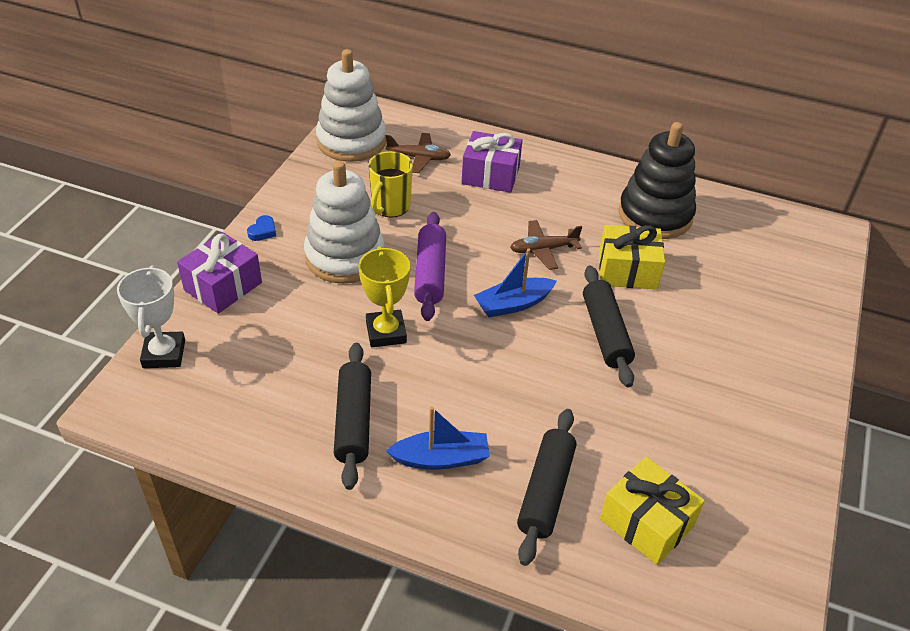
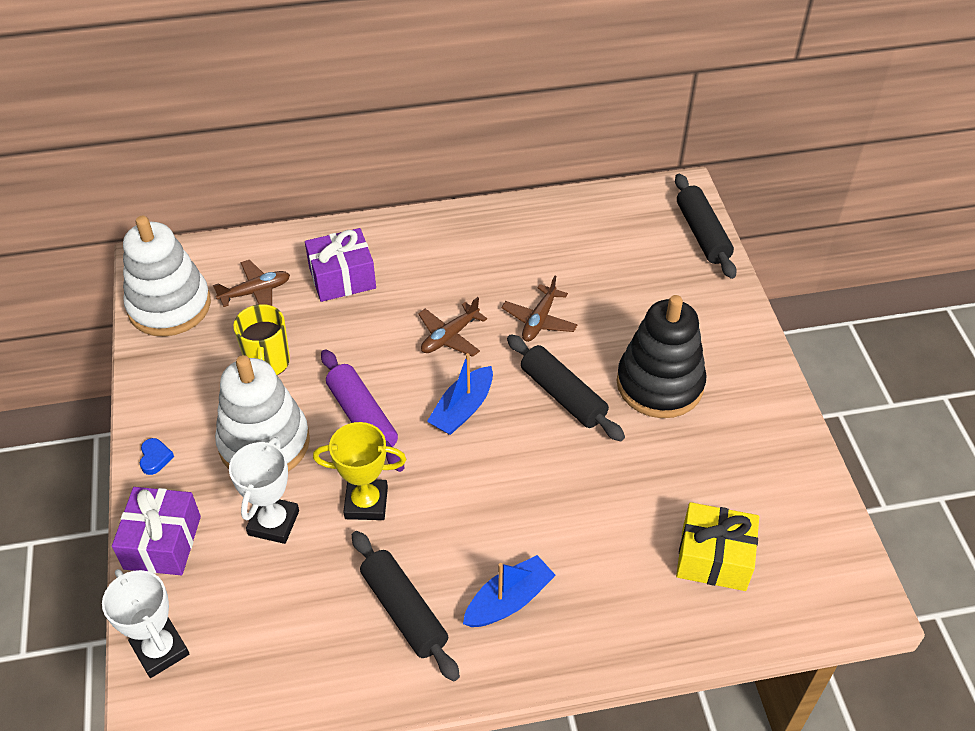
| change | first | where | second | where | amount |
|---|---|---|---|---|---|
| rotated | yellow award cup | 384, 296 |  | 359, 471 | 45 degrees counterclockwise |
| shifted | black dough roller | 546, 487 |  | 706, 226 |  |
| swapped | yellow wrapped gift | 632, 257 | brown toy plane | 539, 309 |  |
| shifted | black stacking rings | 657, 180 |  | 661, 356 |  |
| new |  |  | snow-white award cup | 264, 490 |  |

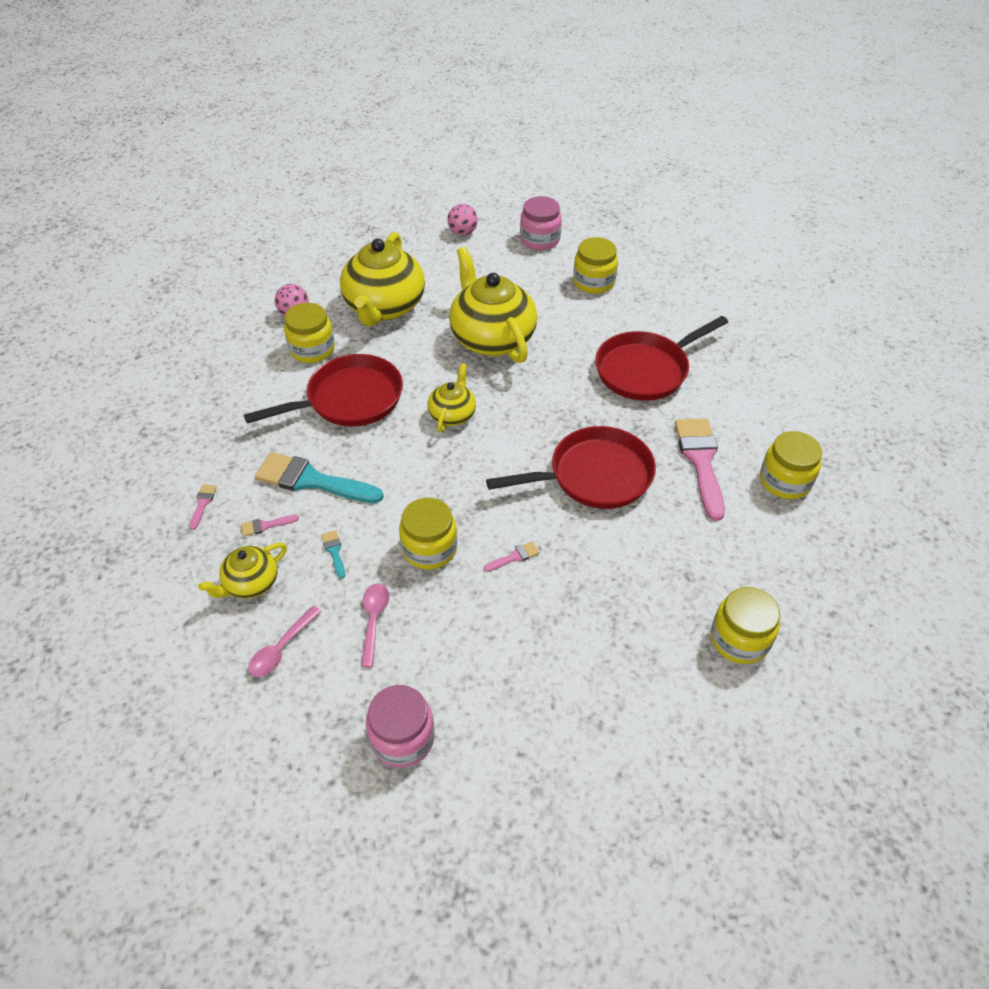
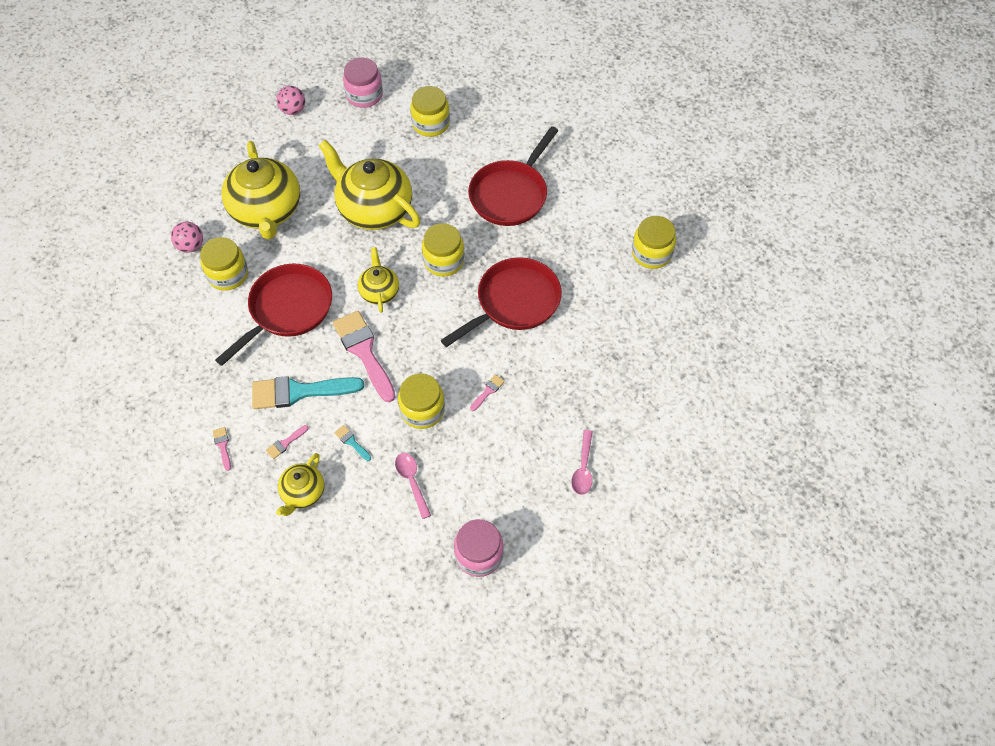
| change | first | where | second | where | amount |
|---|---|---|---|---|---|
| shifted | rose-pink teaspoon | 285, 641 |  | 582, 462 |  |
| shifted | rose-pink paint brush | 700, 469 |  | 364, 356 |  |
| shifted | yellow jar | 745, 625 |  | 443, 250 |  |

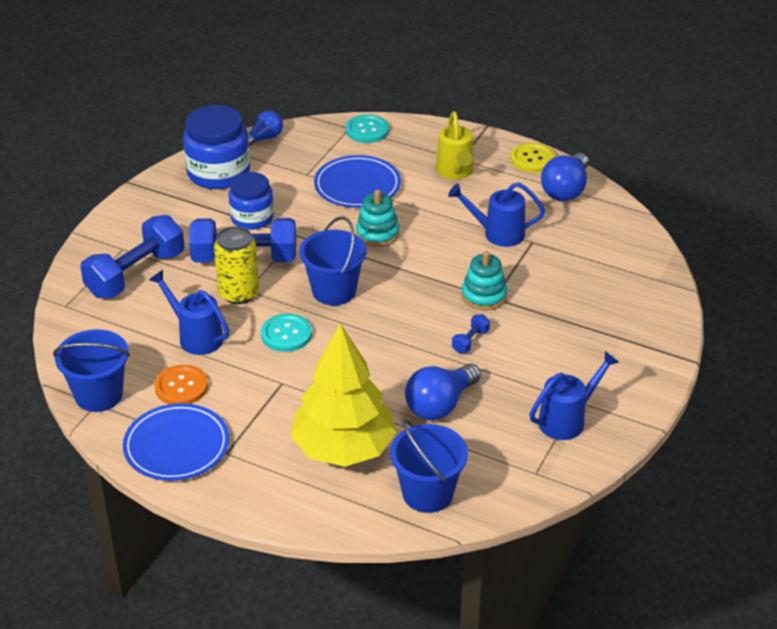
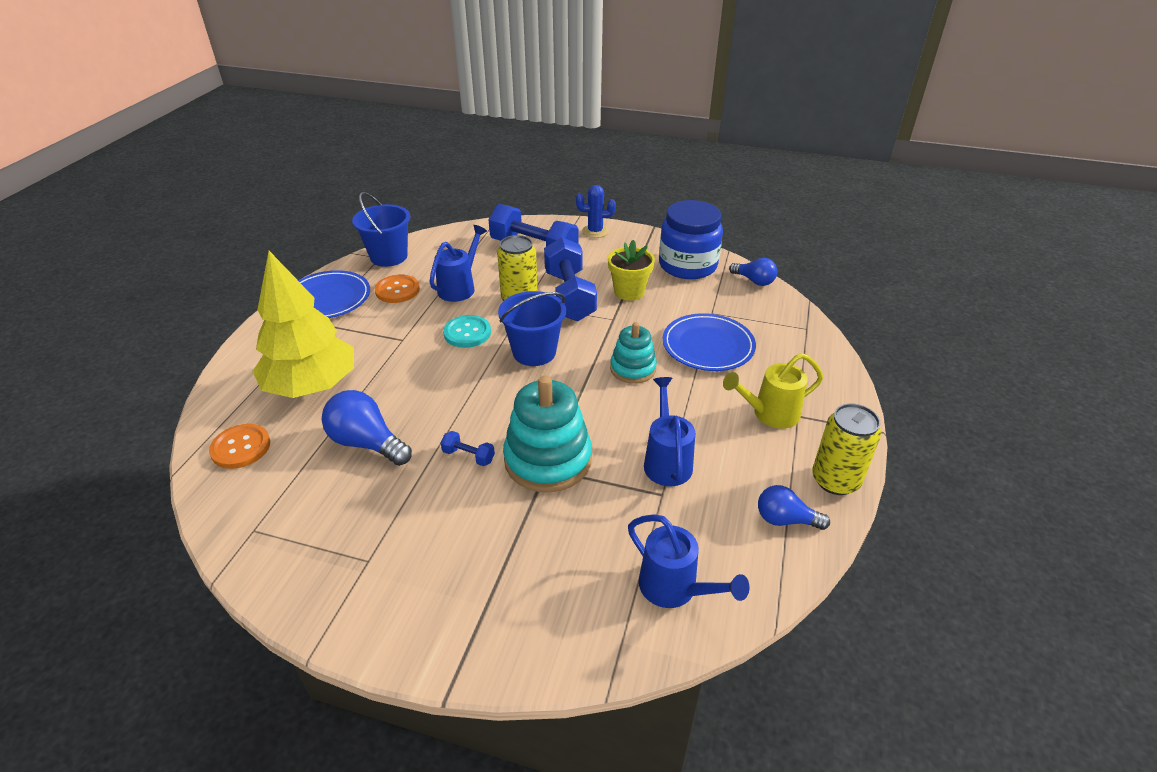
| change | first | where | second | where | amount |
|---|---|---|---|---|---|
| swapped | blue jar | 251, 201 | yellow plant pot | 631, 270 |  |
| gone | teal shirt button | 367, 128 |  |  |  |
| swapped | blue pail | 429, 466 | bright orange shirt button | 239, 446 |  |
| scaled | teal stacking rings | 484, 280 |  | 547, 434 | x1.66 |
| swapped | yellow shirt button | 532, 157 | yellow can | 846, 449 |  |
| shifted | blue watering pot | 574, 395 |  | 689, 561 |  |
| scaled | blue bulb | 565, 177 |  | 794, 507 | x0.65 |
| new |  |  | blue prickly plant | 596, 211 |  |

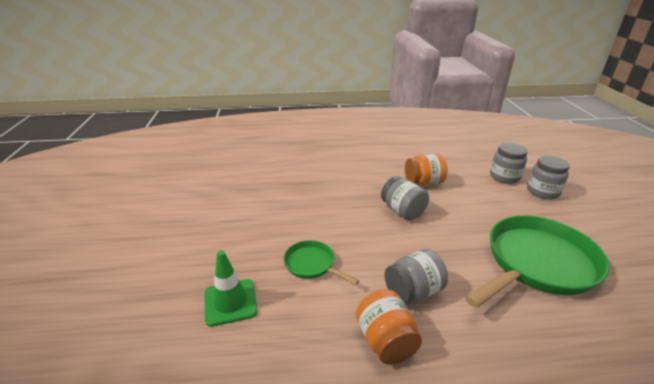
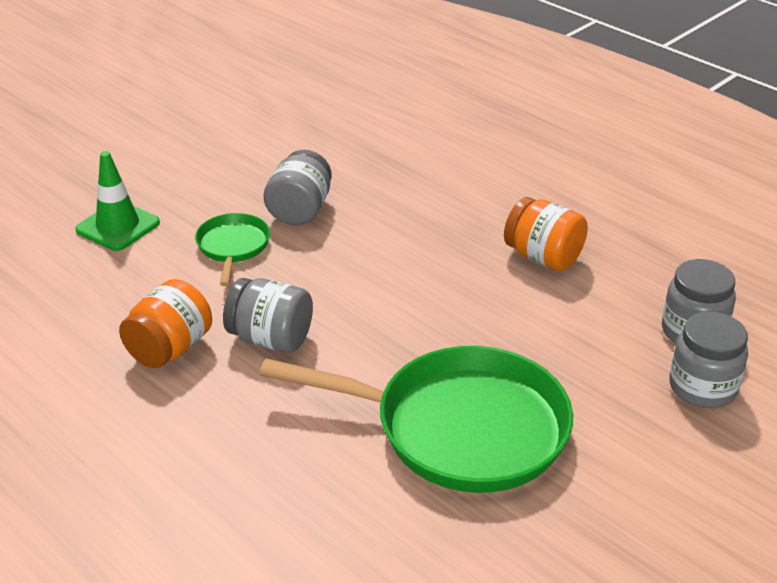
| change | first | where | second | where | amount |
|---|---|---|---|---|---|
| shifted | grey jar | 405, 198 |  | 297, 187 |  |

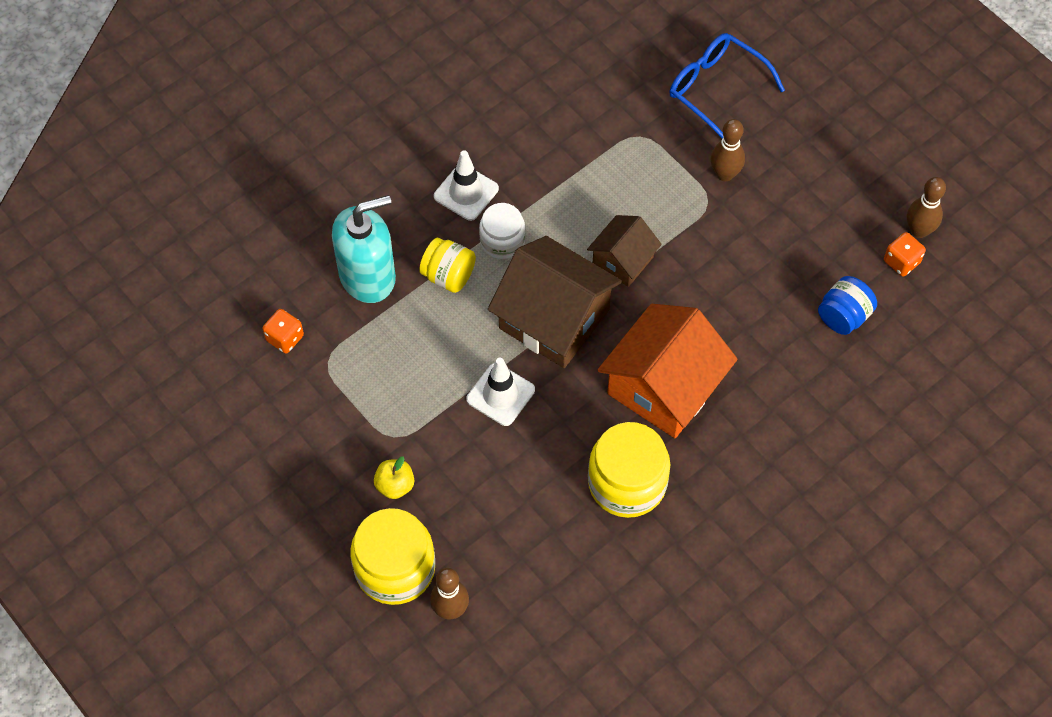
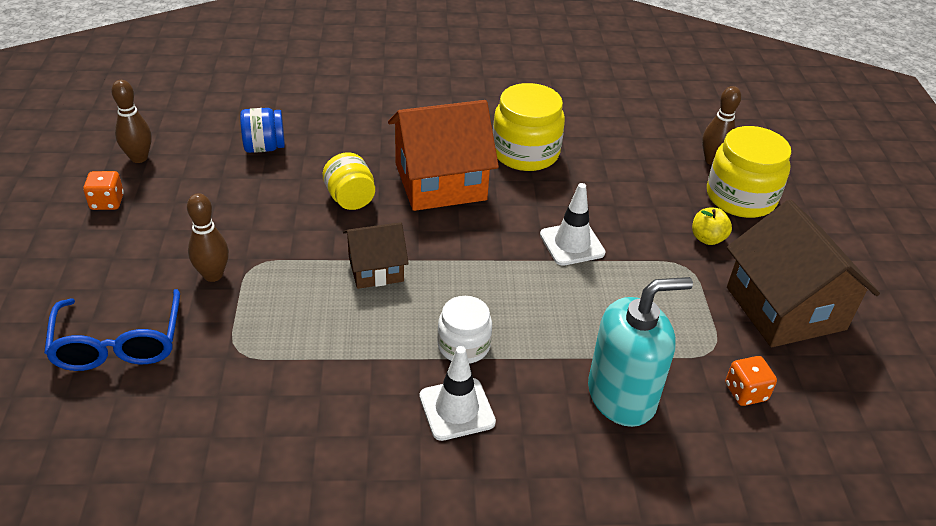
| change | first | where | second | where | amount |
|---|---|---|---|---|---|
| rotated | teal pump bottle | 364, 249 |  | 640, 352 | 150 degrees clockwise |
| shifted | yellow jar | 447, 265 |  | 349, 181 |  |
| shifted | brown cottage | 555, 302 |  | 803, 273 |  |
| shifted | bright orange dice | 905, 254 |  | 103, 190 |  |

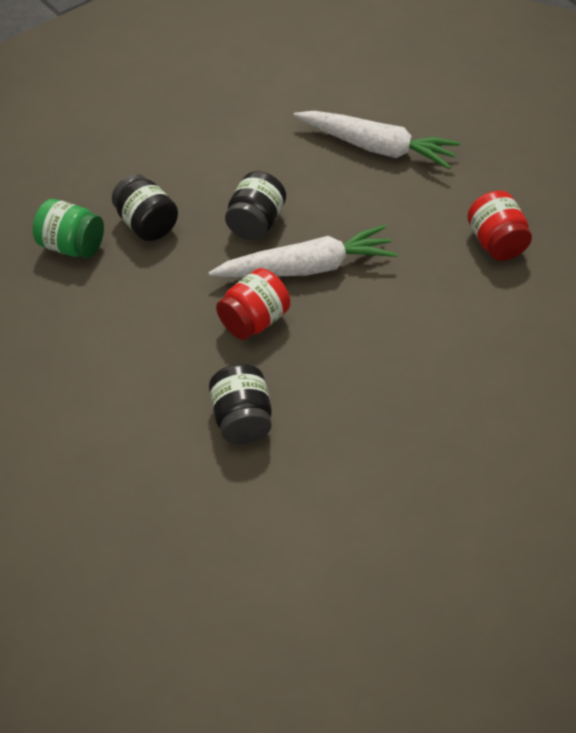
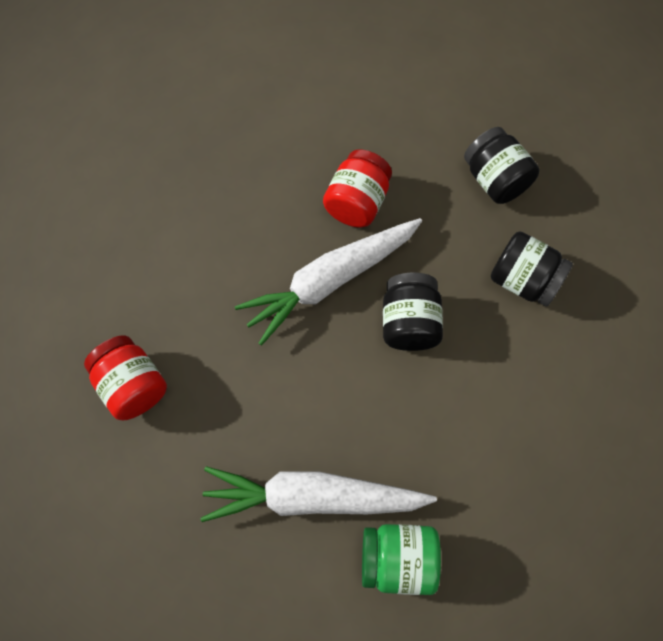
| change | first | where | second | where | amount |
|---|---|---|---|---|---|
| shifted | green jar | 68, 228 |  | 401, 559 |  |
| shifted | black jar | 240, 404 |  | 502, 165 |  |

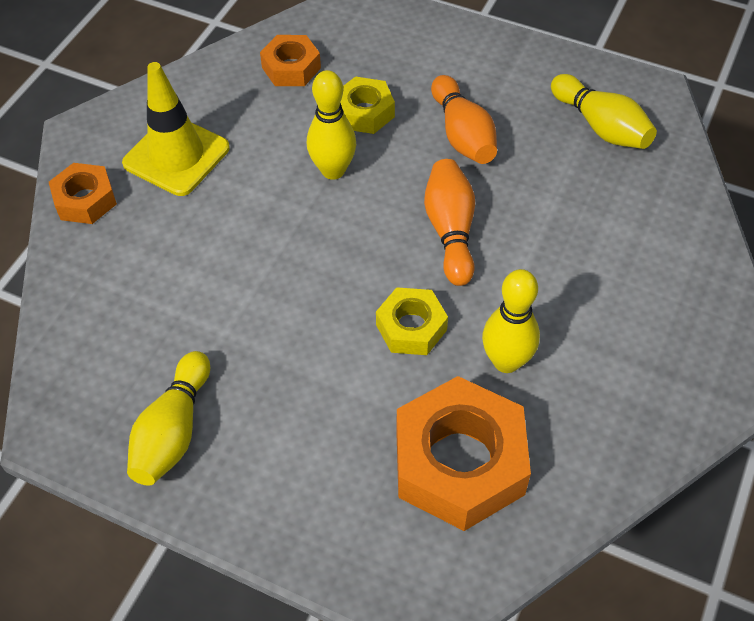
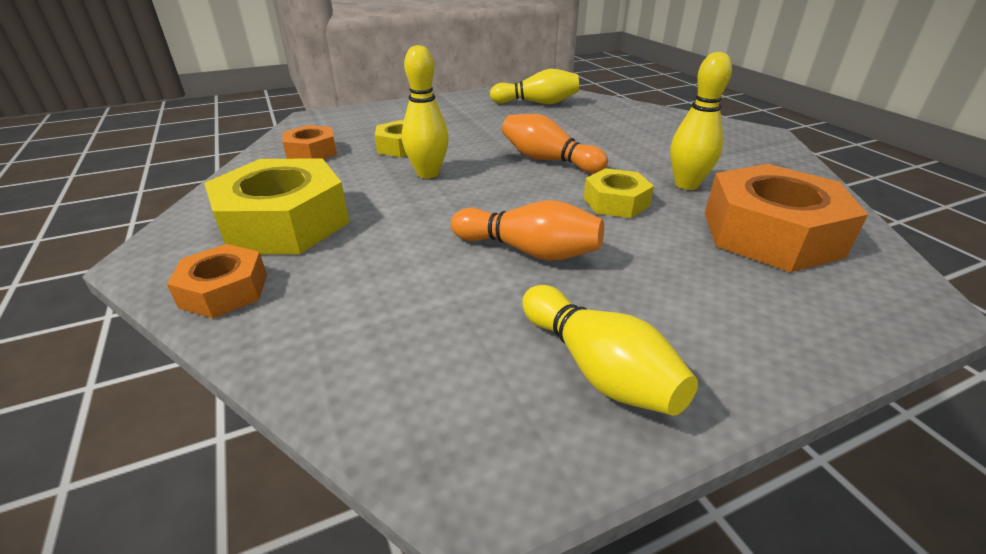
| change | first | where | second | where | amount |
|---|---|---|---|---|---|
| swapped | yellow safety cone | 176, 129 | yellow hex nut | 276, 206 |  |
| shifted | bright orange skittle | 464, 119 |  | 527, 230 |  |

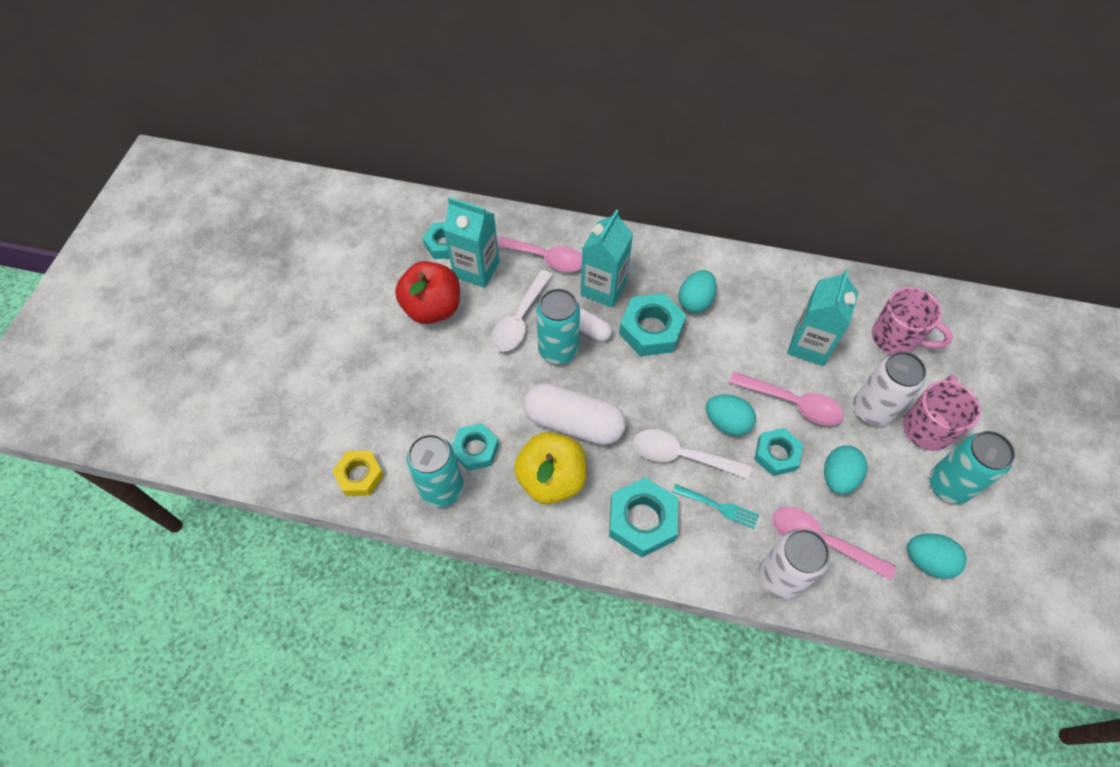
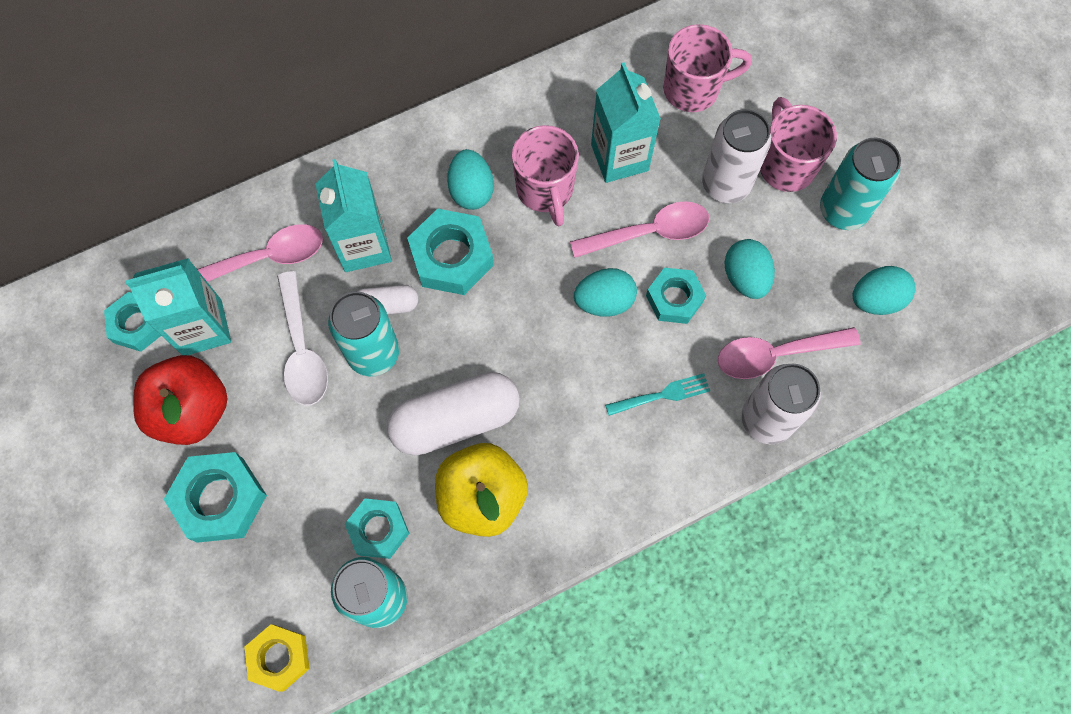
| change | first | where | second | where | amount |
|---|---|---|---|---|---|
| shifted | teal hex nut | 643, 517 |  | 215, 497 |  |
| gone | snow-white teaspoon | 693, 454 |  |  |  |
| new |  |  | rose-pink coffee mug | 545, 175 |  |

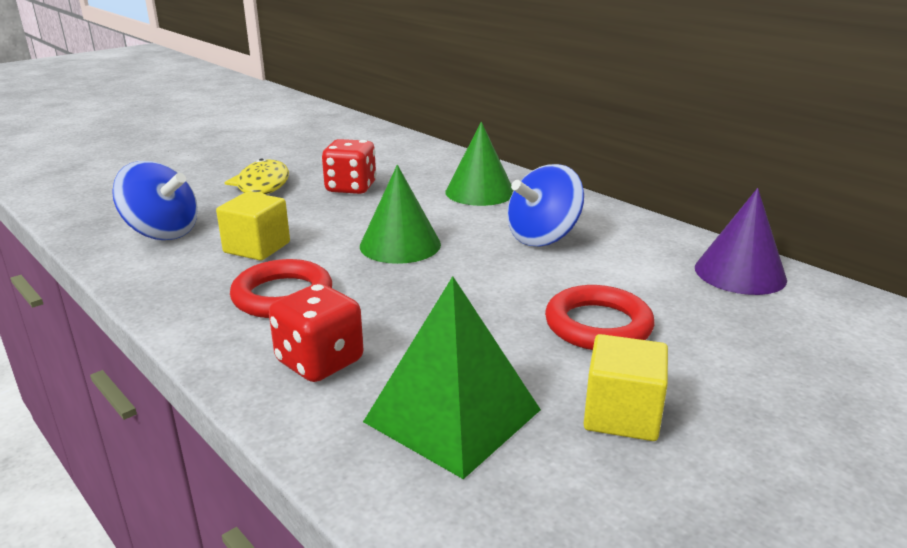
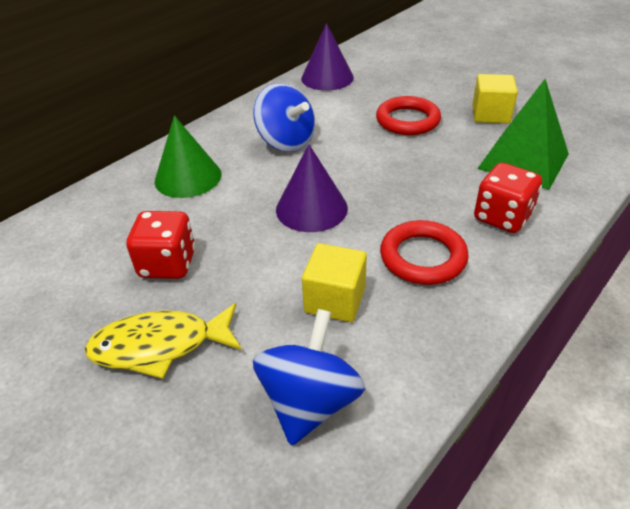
| change | first | where | second | where | amount |
|---|---|---|---|---|---|
| repainted | green cone shape | 400, 214 | purple cone shape | 312, 188 |  |

